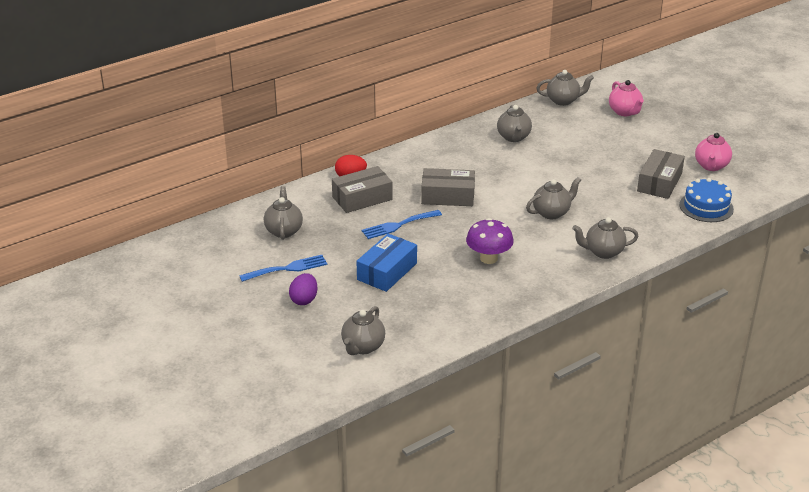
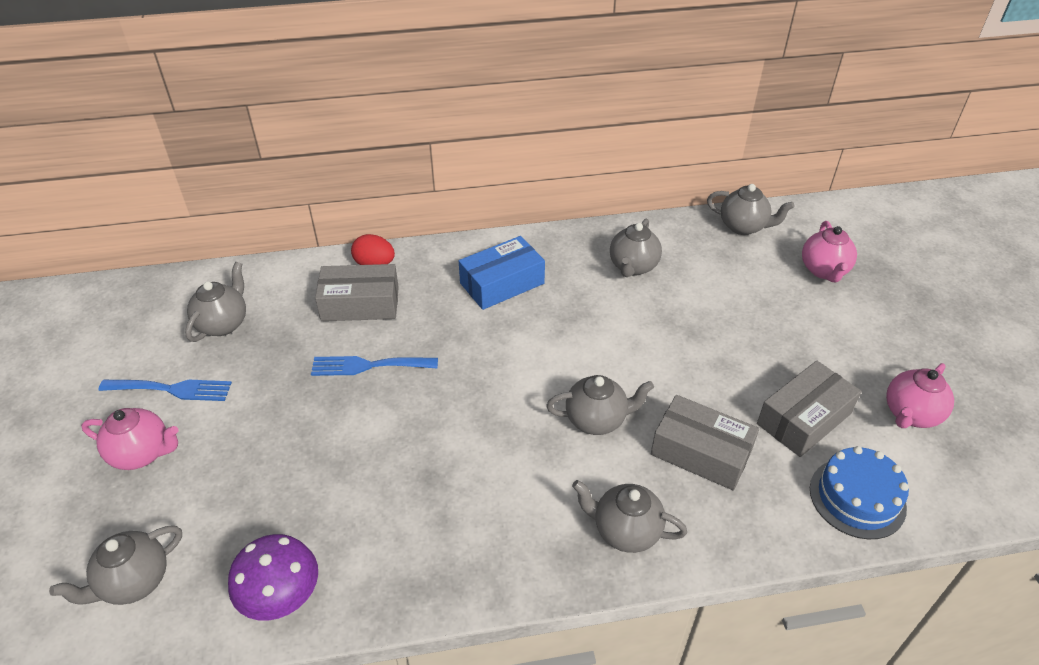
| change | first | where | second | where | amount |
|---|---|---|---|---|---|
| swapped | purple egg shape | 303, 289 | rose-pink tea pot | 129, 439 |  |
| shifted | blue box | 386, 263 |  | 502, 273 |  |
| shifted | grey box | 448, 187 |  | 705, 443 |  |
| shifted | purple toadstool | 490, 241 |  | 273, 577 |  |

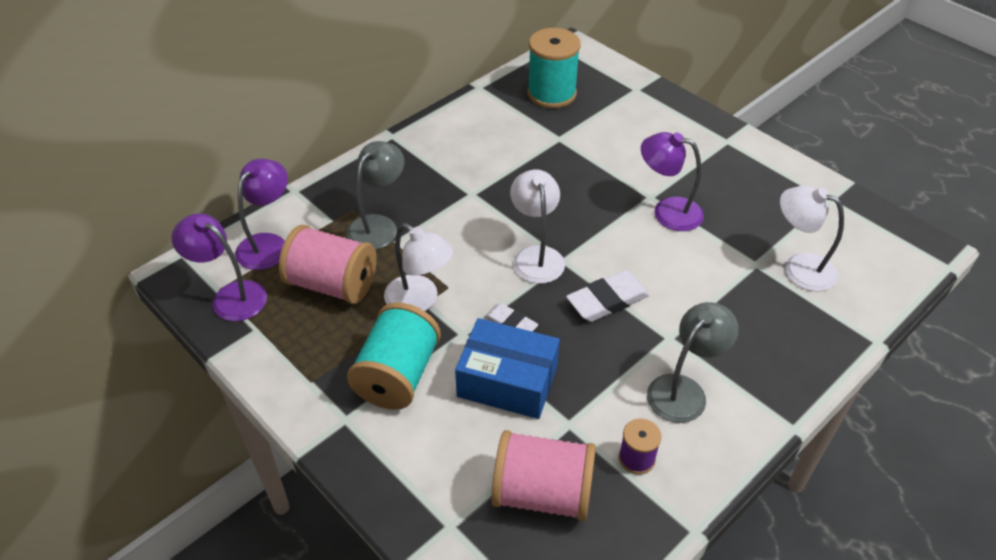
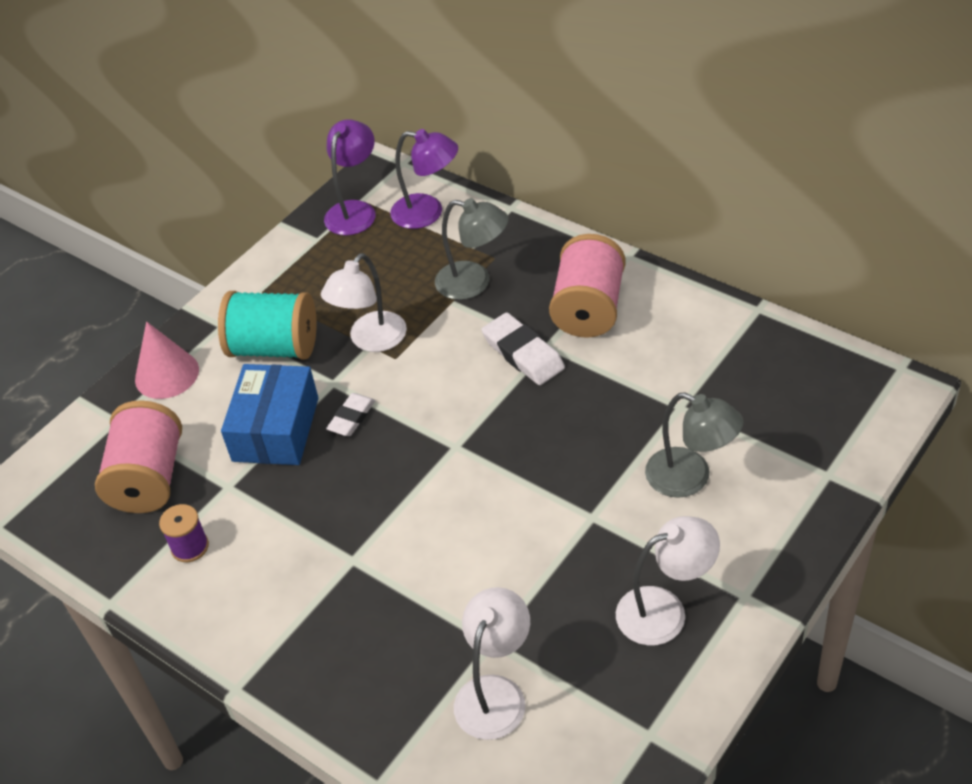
| change | first | where | second | where | amount |
|---|---|---|---|---|---|
| shifted | rose-pink reel of thread | 328, 264 |  | 587, 286 |  |
| shifted | snow-white lamp | 537, 227 |  | 668, 581 |  |
| gone | teal reel of thread | 554, 68 |  |  |  |
| shifted | snow-white gum eraser | 608, 296 |  | 523, 348 |  |
| gone | purple lamp | 672, 181 |  |  |  |
| shifted | grey lamp | 693, 362 |  | 694, 445 |  |
| new |  |  | rose-pink cone shape | 167, 360 |  |

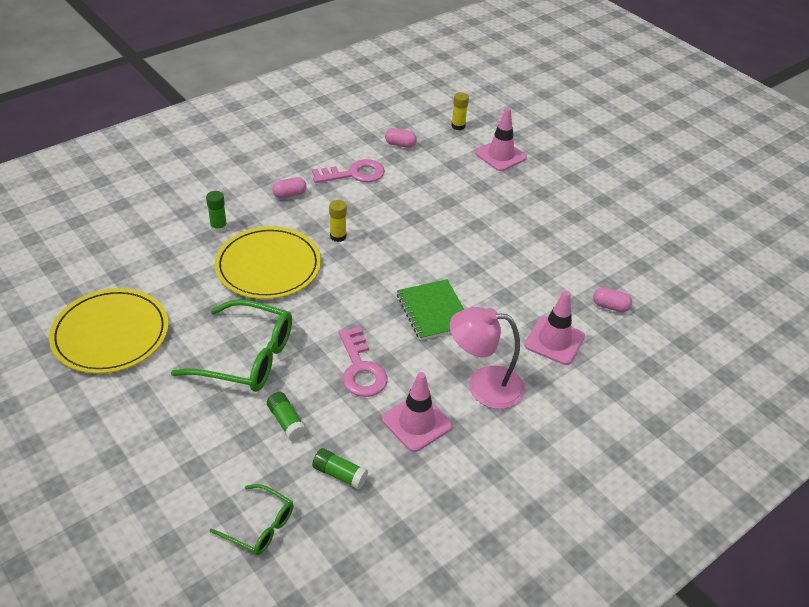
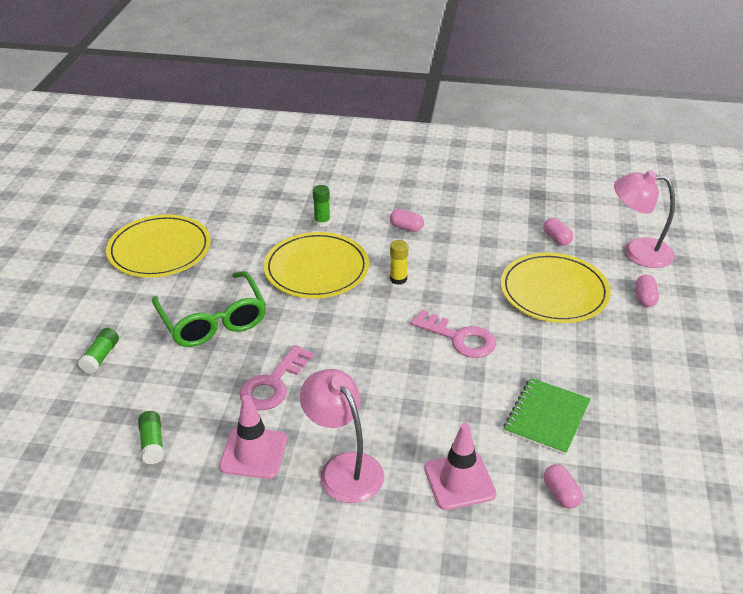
| change | first | where | second | where | amount |
|---|---|---|---|---|---|
| gone | green spectacles | 252, 519 |  |  |  |
| shifted | green glue stick | 287, 416 |  | 98, 351 |  |
| shifted | rose-pink door key | 348, 171 |  | 453, 334 |  |
| shifted | green notebook | 430, 309 |  | 547, 416 |  |
| swapped | yellow glue stick | 460, 111 | rose-pink lamp | 644, 219 |  |
| swapped | rose-pink safety cone | 501, 139 | rose-pink pill shape | 647, 291 |  |
| new |  |  | yellow plate | 556, 288 |  |

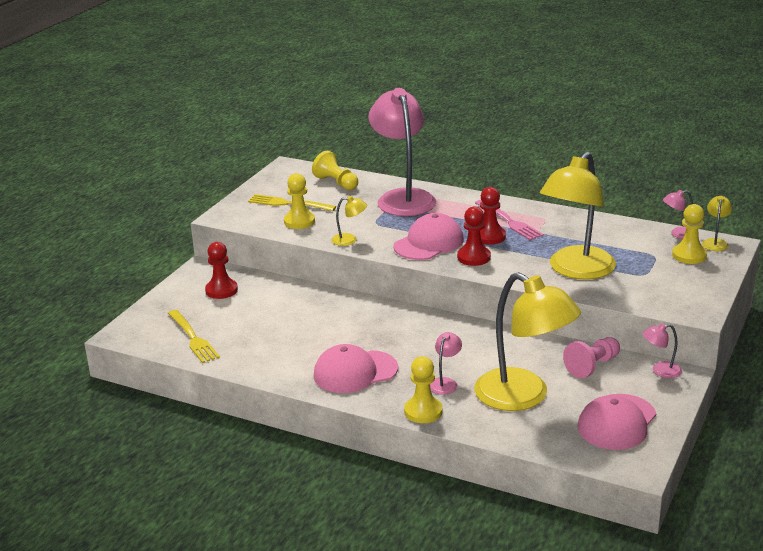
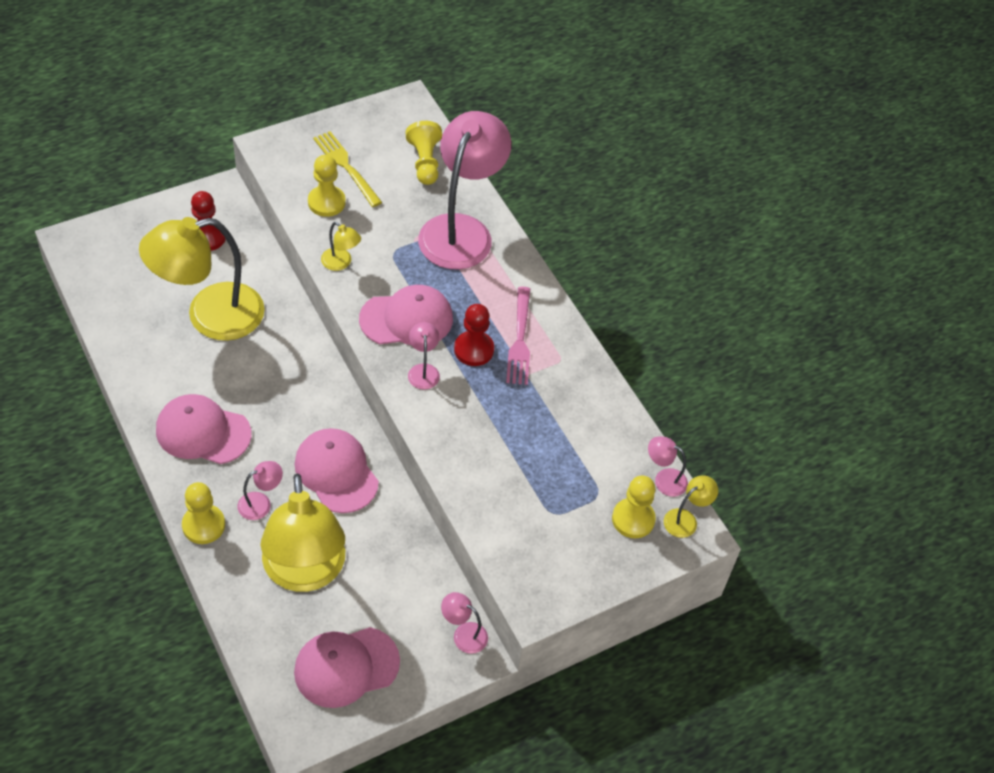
| change | first | where | second | where | amount |
|---|---|---|---|---|---|
| gone | yellow dinner fork | 194, 336 |  |  |  |
| swapped | scarlet game pawn | 474, 236 | rose-pink lamp | 424, 356 |  |
| shifted | yellow lamp | 578, 215 |  | 202, 279 |  |
| gone | rose-pink game pawn | 591, 357 |  |  |  |
| new |  |  | rose-pink cap | 337, 470 |  |

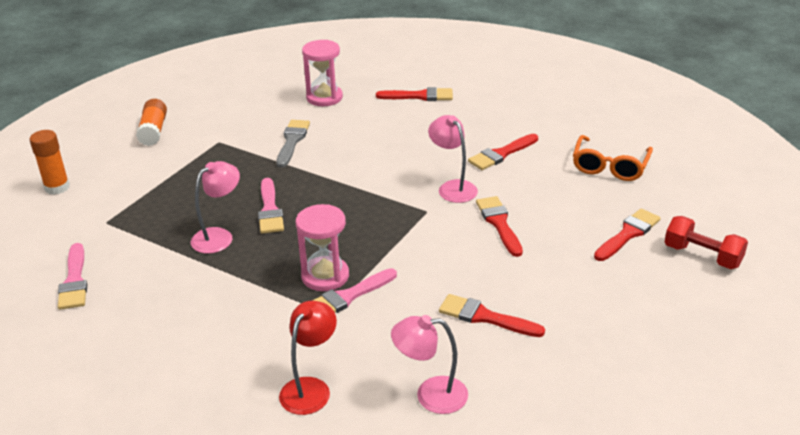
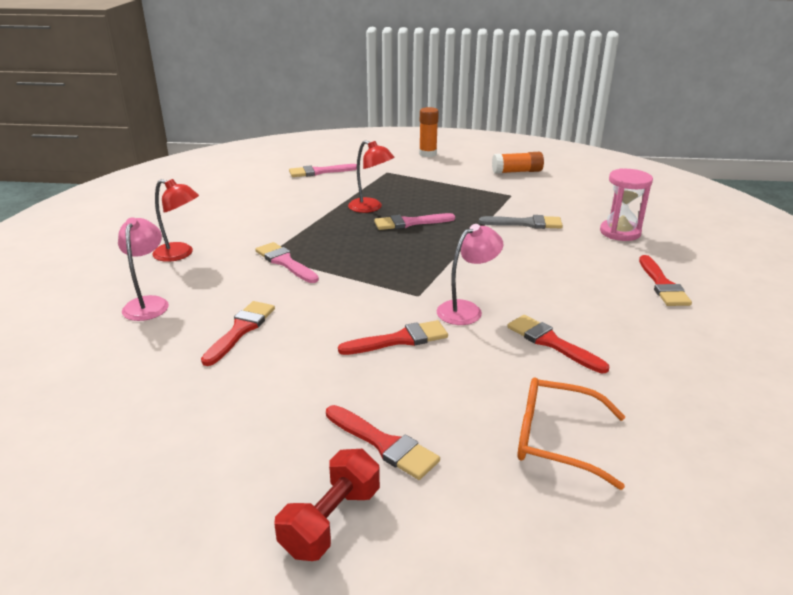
| change | first | where | second | where | amount |
|---|---|---|---|---|---|
| repainted | rose-pink lamp | 215, 207 | scarlet lamp | 371, 176 |  |
| gone | rose-pink sandglass | 322, 247 |  |  |  |

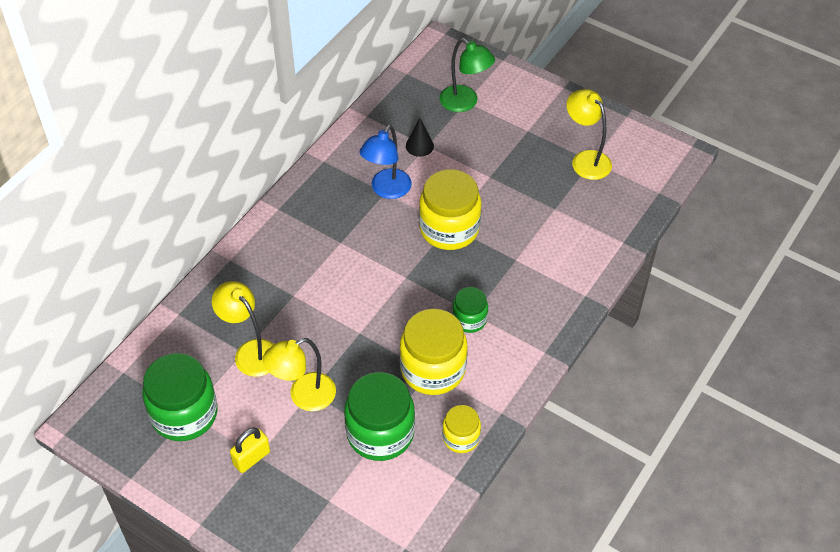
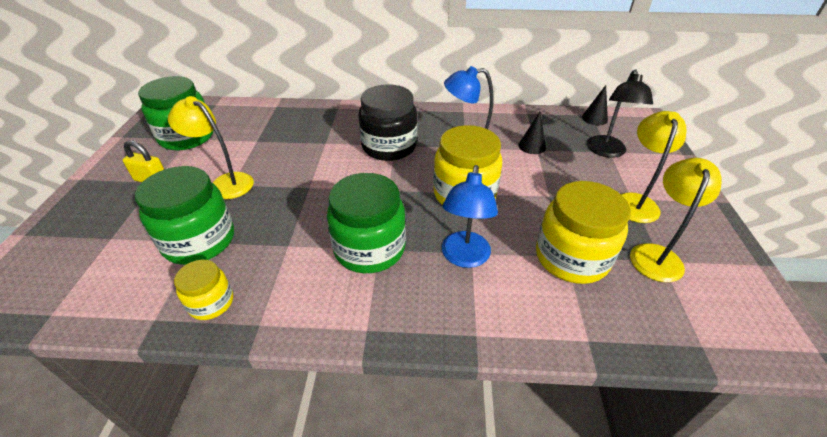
| change | first | where | second | where | amount |
|---|---|---|---|---|---|
| shifted | yellow lamp | 243, 329 |  | 653, 167 |  |
| shifted | yellow jar | 433, 352 |  | 583, 232 |  |
| repainted | green lamp | 467, 75 | black lamp | 620, 113 |  |
| scaled | green jar | 470, 310 |  | 366, 223 | x1.82 |
| new |  |  | black jar | 388, 122 |  |
| new |  |  | blue lamp | 470, 216 |  |
| new |  |  | black cone shape | 595, 105 |  |

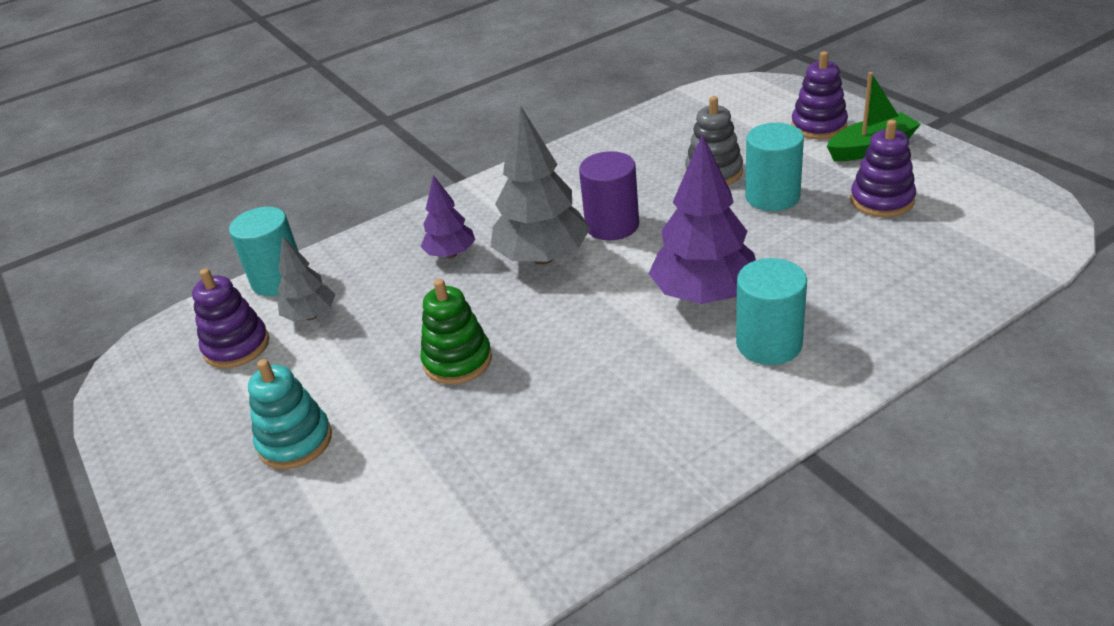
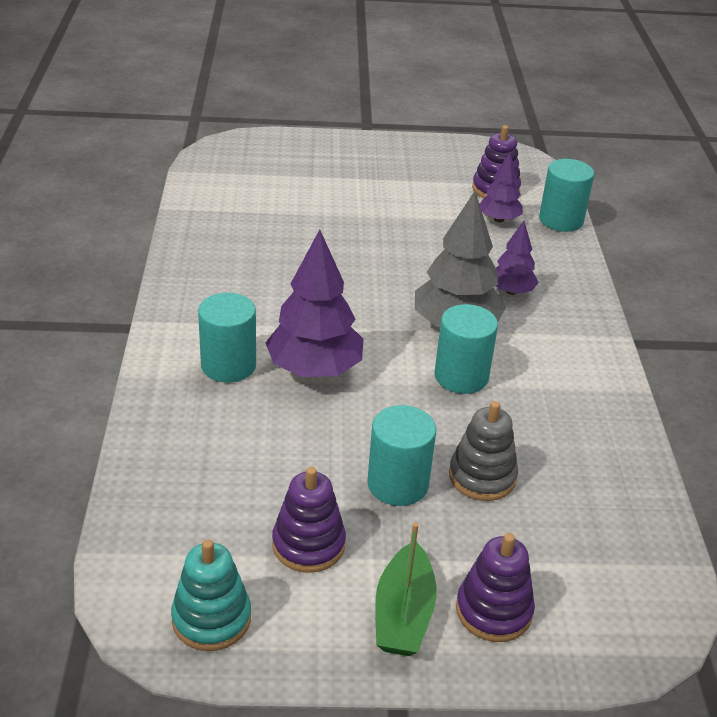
| change | first | where | second | where | amount |
|---|---|---|---|---|---|
| shifted | teal stacking rings | 290, 414 |  | 211, 595 |  |
| repainted | grey fir tree | 306, 278 | purple fir tree | 501, 187 |  |
| gone | green stacking rings | 456, 331 |  |  |  |
| repainted | purple cylinder shape | 609, 195 | teal cylinder shape | 466, 349 |  |

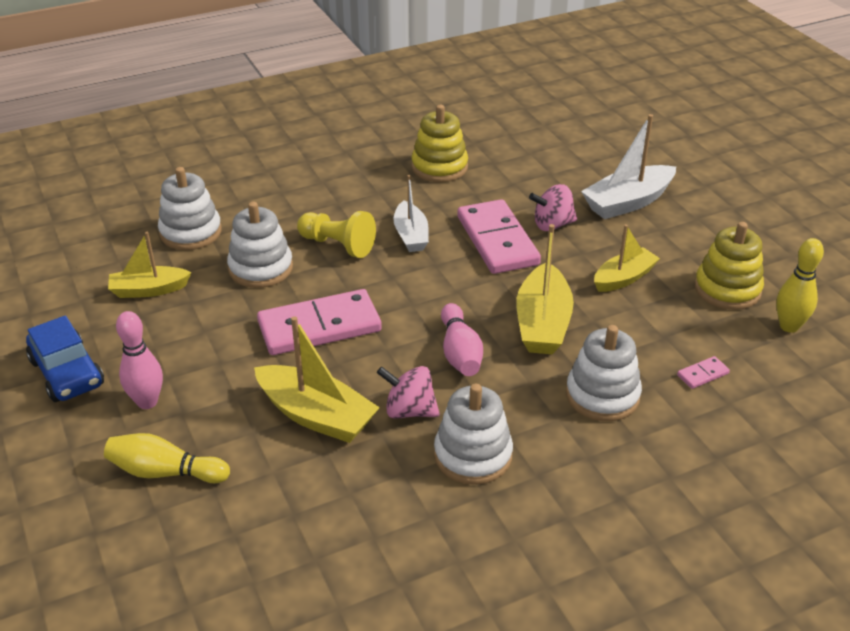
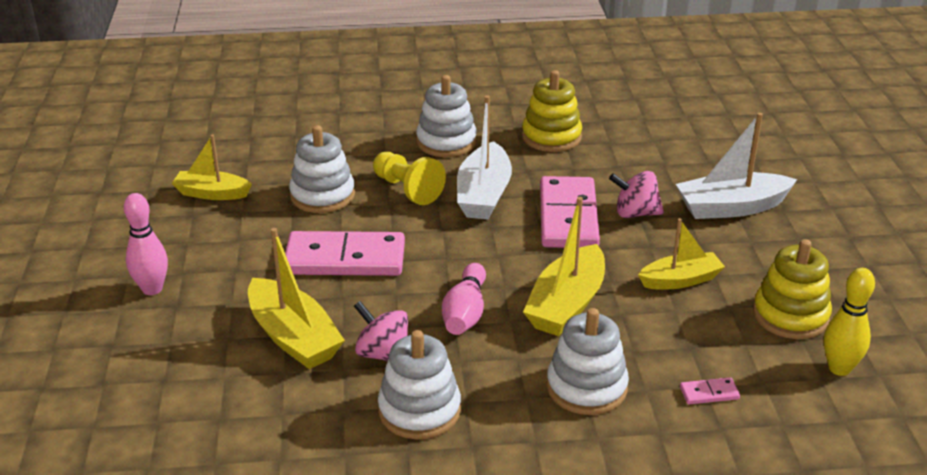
| change | first | where | second | where | amount |
|---|---|---|---|---|---|
| gone | blue car | 65, 358 |  |  |  |
| gone | yellow skittle | 167, 458 |  |  |  |
| shifted | snow-white stacking rings | 190, 208 |  | 446, 116 |  |
| scaled | snow-white toy boat | 411, 213 |  | 484, 157 | x1.51 |

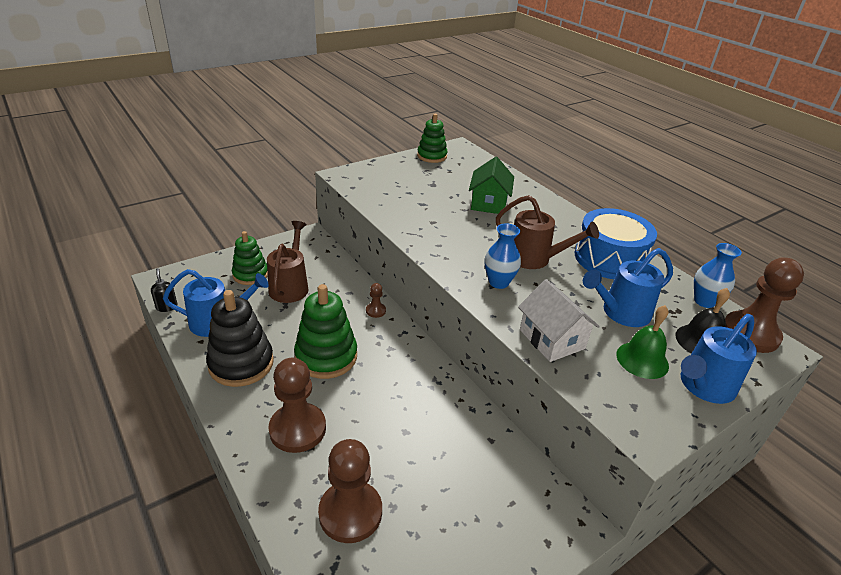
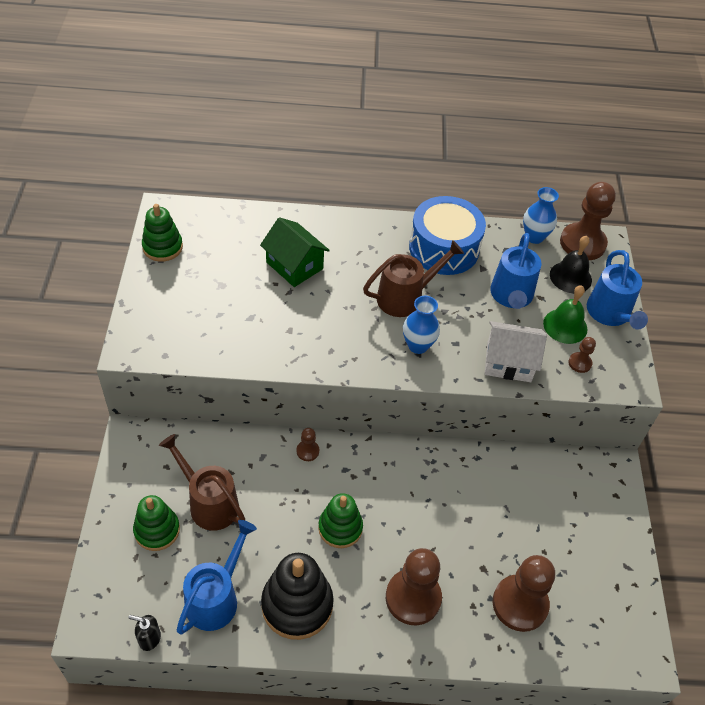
| change | first | where | second | where | amount |
|---|---|---|---|---|---|
| scaled | green stacking rings | 325, 331 |  | 340, 520 | x0.66 |
| new |  |  | brown game pawn | 582, 355 |  |

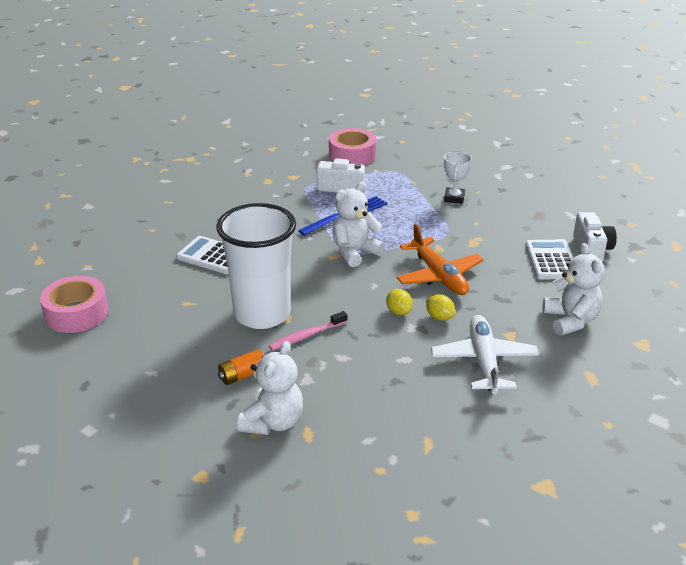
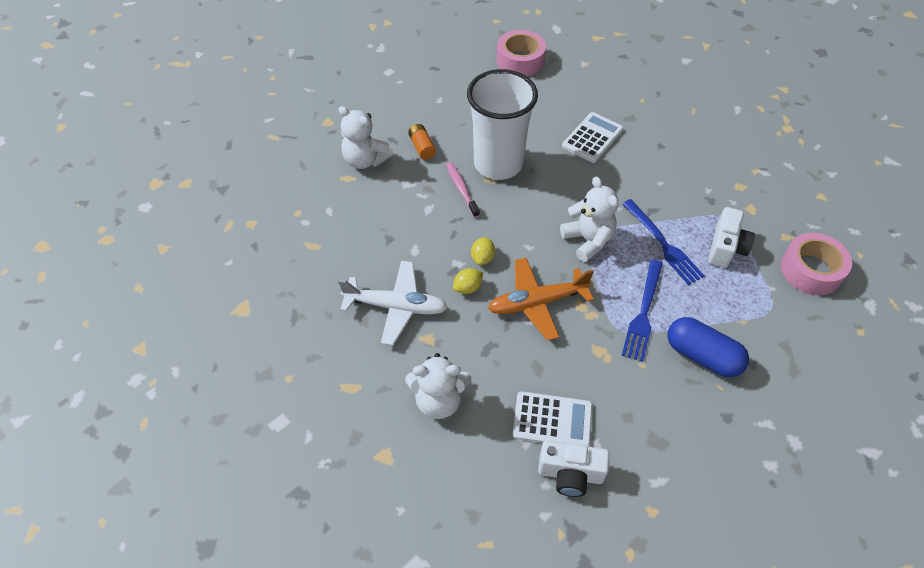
| change | first | where | second | where | amount |
|---|---|---|---|---|---|
| rotated | yellow citrus fruit | 399, 302 |  | 483, 251 | 60 degrees counterclockwise |
| swapped | snow-white award cup | 458, 177 | blue pill shape | 708, 347 |  |
| new |  |  | blue dinner fork | 642, 311 |  |

